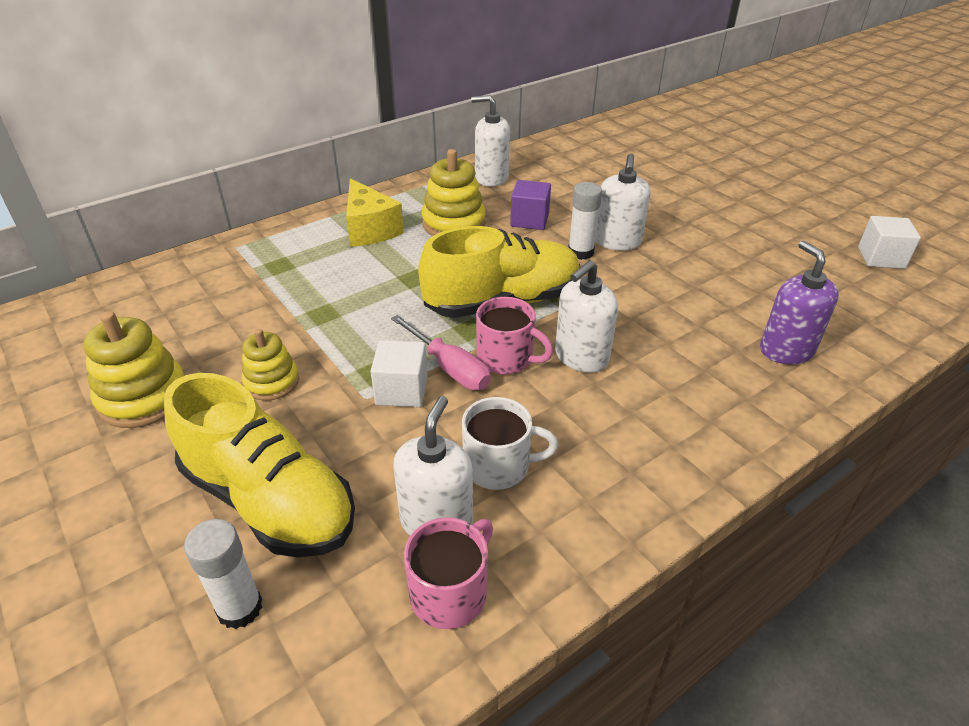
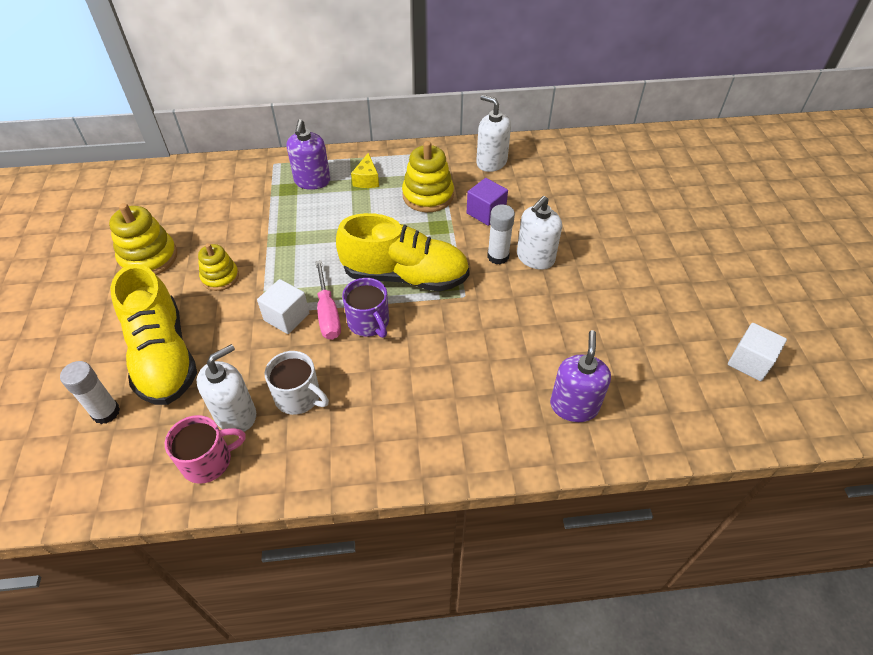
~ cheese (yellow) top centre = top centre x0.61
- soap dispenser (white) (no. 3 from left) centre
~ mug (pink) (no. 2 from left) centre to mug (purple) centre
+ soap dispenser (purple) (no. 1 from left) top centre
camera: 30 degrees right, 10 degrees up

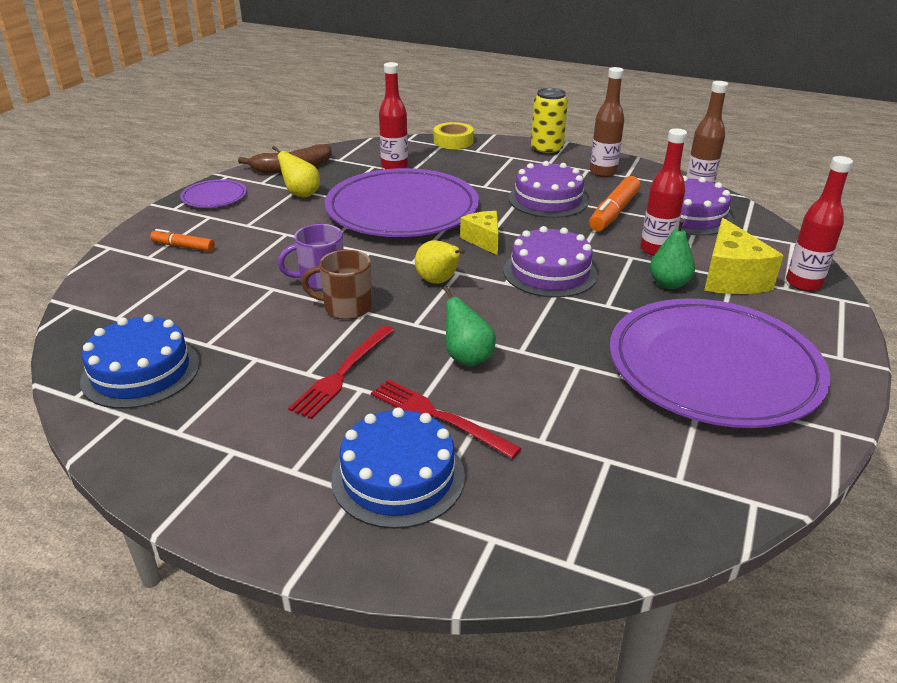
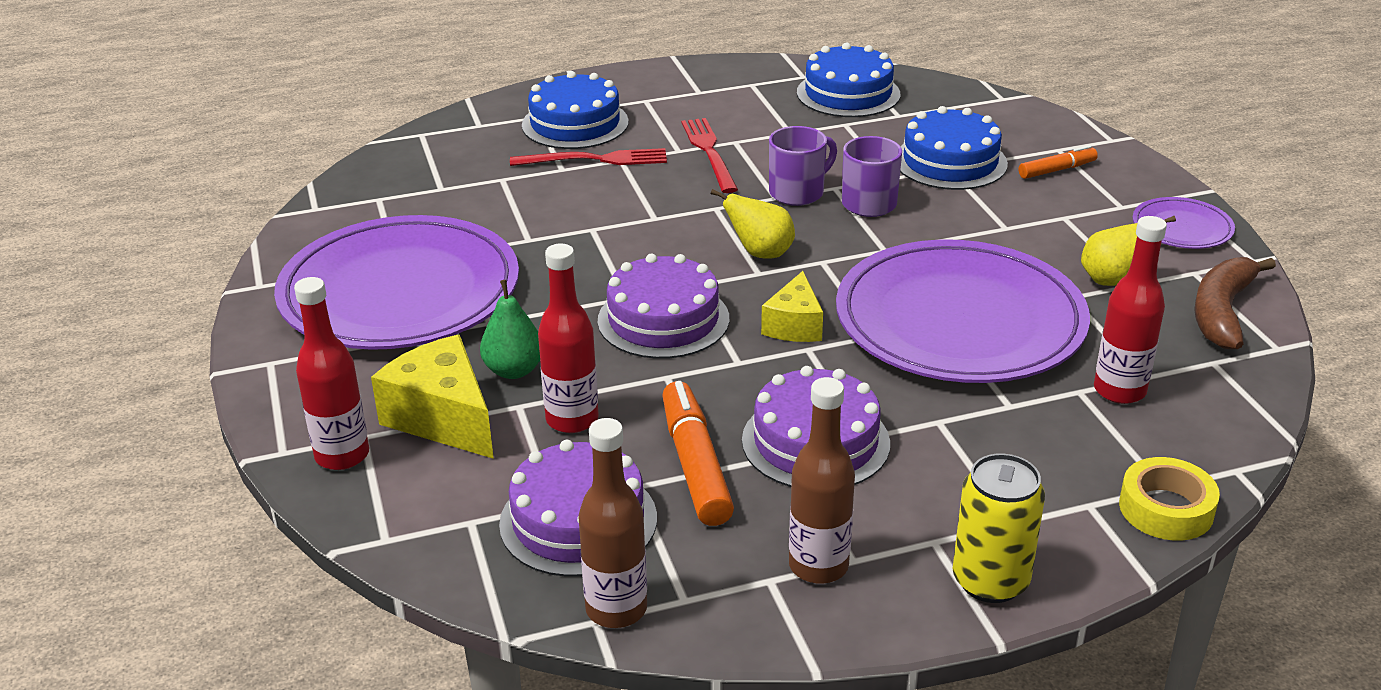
~ cheese (yellow) (no. 1 from left in the first image) centre = centre 75 degrees clockwise
~ mug (brown) centre to mug (purple) (no. 1 from left) top centre
- pear (green) (no. 1 from left) centre
+ cake (blue) (no. 3 from left) top right
camera: 140 degrees right, 0 degrees up

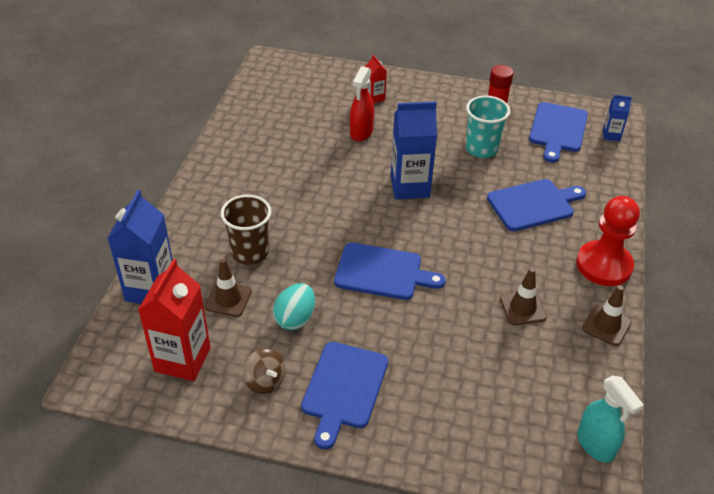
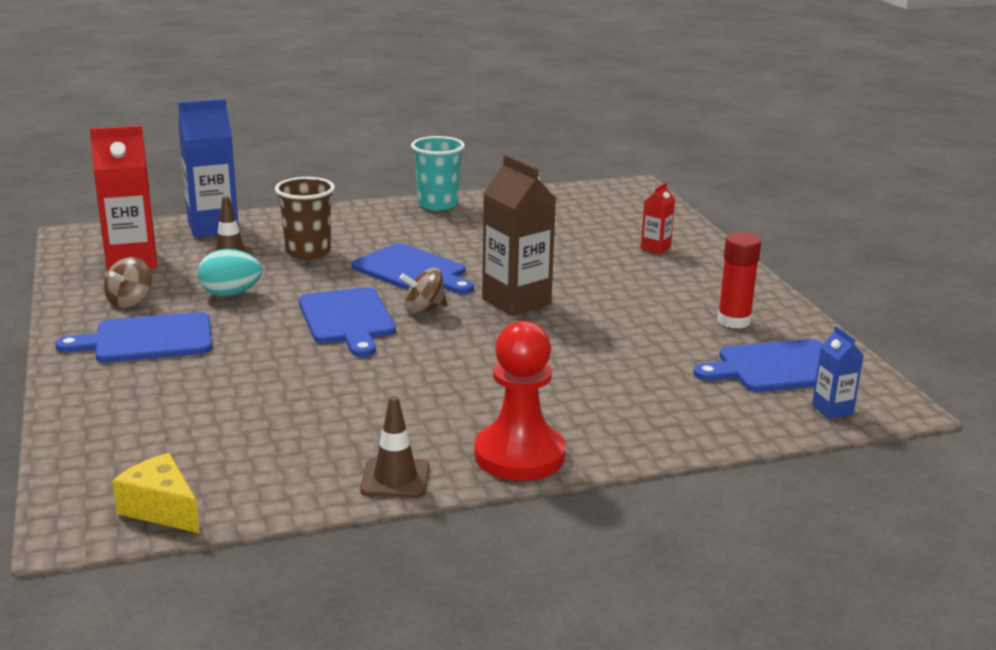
- spray bottle (red) top centre
~ cup (turquoise) top right to top centre
~ carton (blue) (no. 2 from left) top centre to carton (brown) centre
~ cutting board (blue) (no. 3 from left) middle right to centre
- traffic cone (brown) (no. 2 from left) middle right
~ spray bottle (turquoise) bottom right to cheese (yellow) bottom left
+ spinning top (brown) (no. 2 from left) centre
camera: 60 degrees right, 20 degrees down

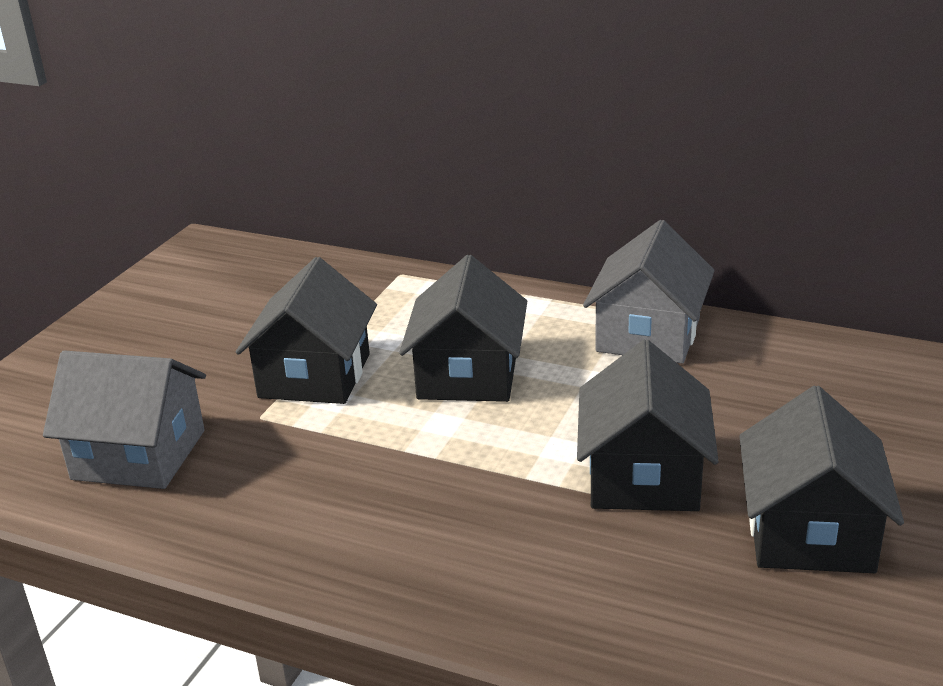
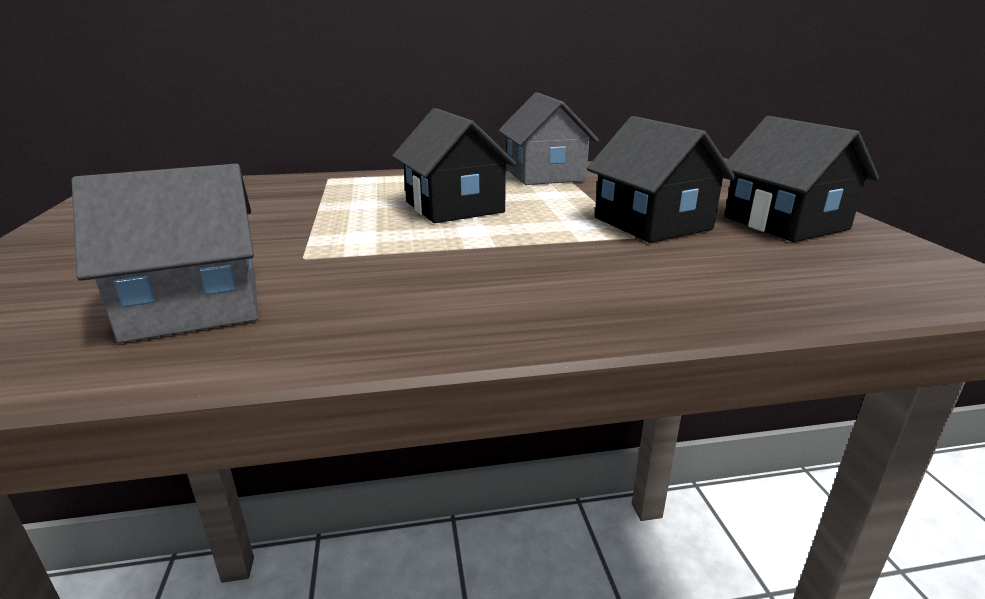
- house (black) (no. 1 from left) middle left
camera: 35 degrees left, 5 degrees down

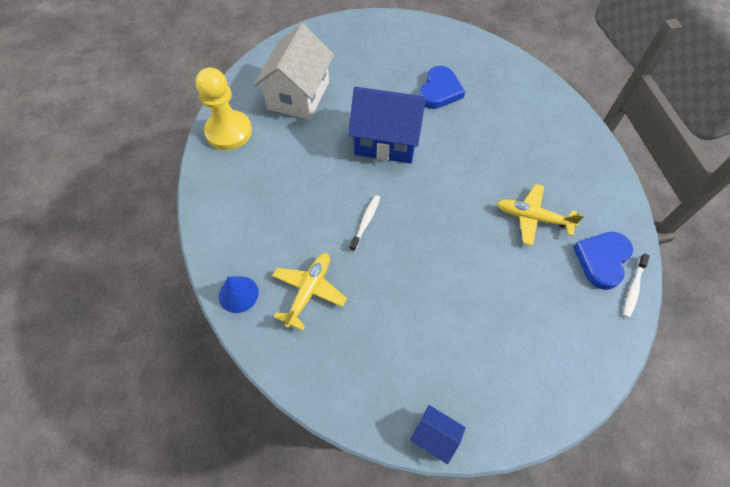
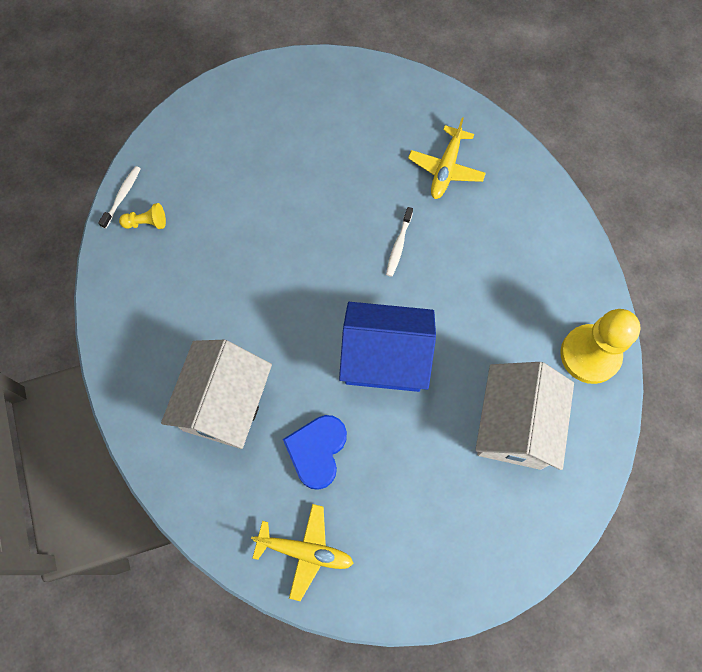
~ plane (yellow) (no. 2 from left in the first image) middle right to plane (yellow) (no. 1 from left) bottom centre
~ heart (blue) (no. 2 from left) middle right to pawn (yellow) (no. 1 from left) top left
- cone (blue) middle left
- house (blue) (no. 2 from left) bottom centre
+ house (white) (no. 1 from left) middle left
camera: 175 degrees right, 10 degrees up

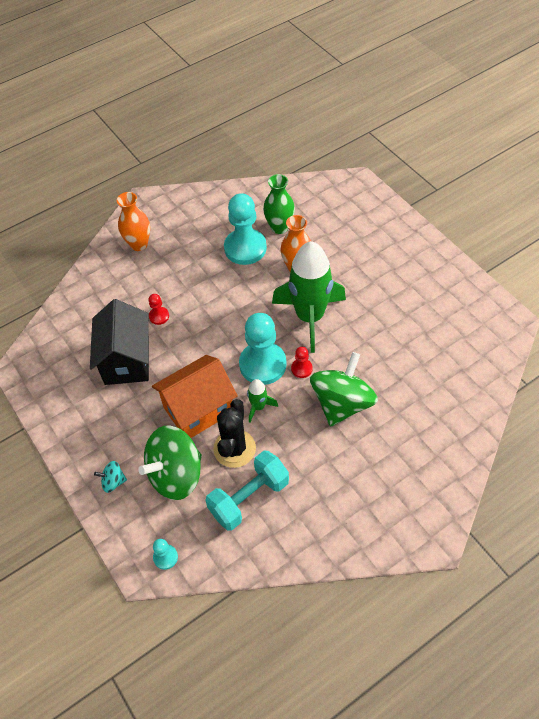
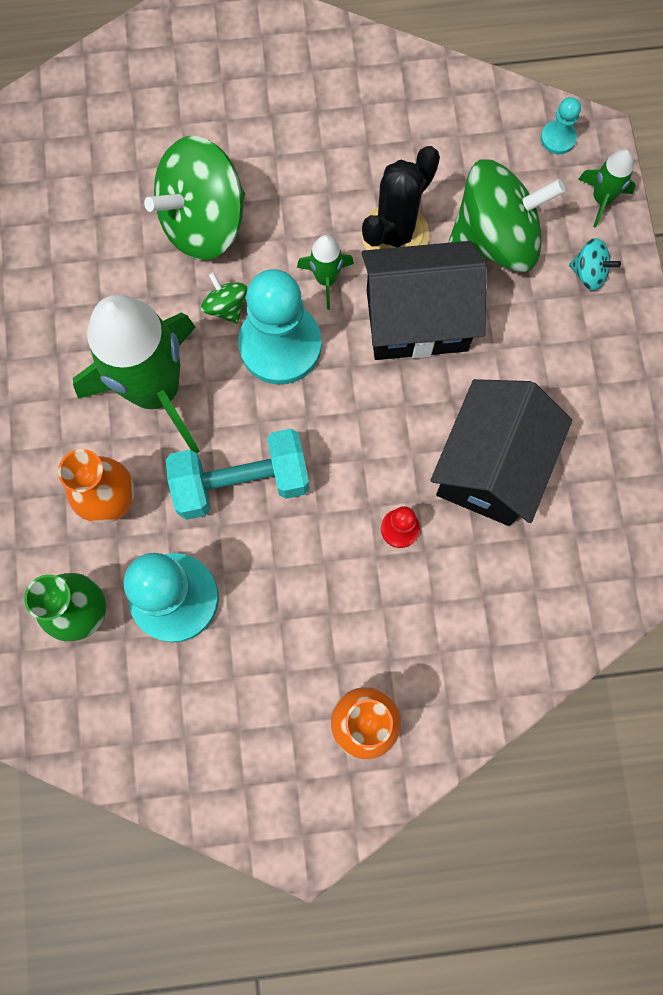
~ pawn (red) (no. 2 from left) centre to spinning top (green) (no. 2 from left) top centre
~ house (orange) centre to house (black) (no. 1 from left) top centre
~ dumbbell (turquoise) bottom centre to centre
+ rocket (green) (no. 3 from left) top right
camera: 155 degrees left, 20 degrees up

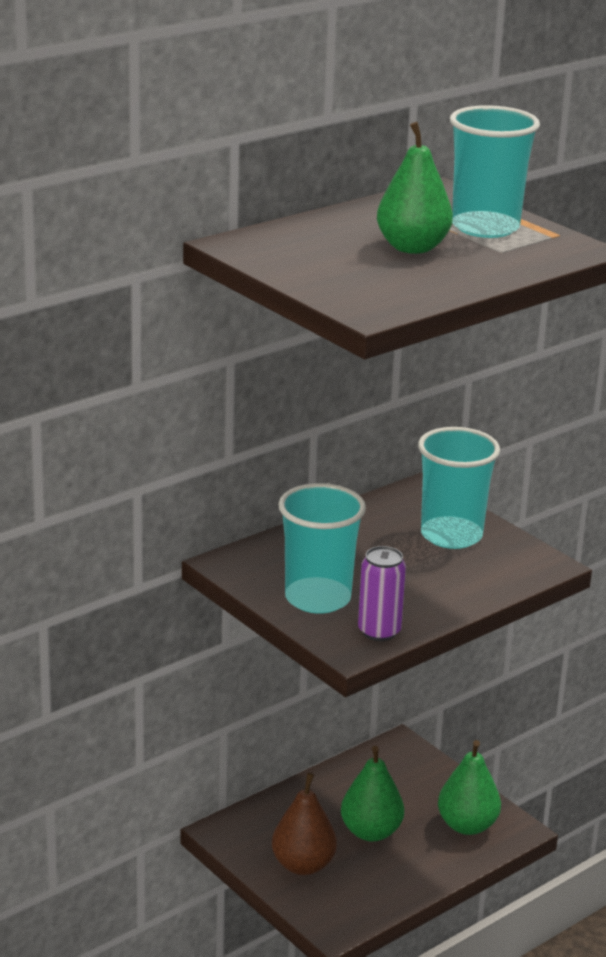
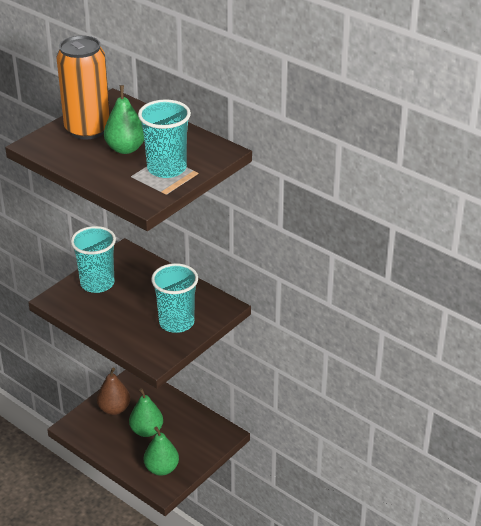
- can (purple) centre
+ can (orange) top left
camera: 80 degrees right, 10 degrees up

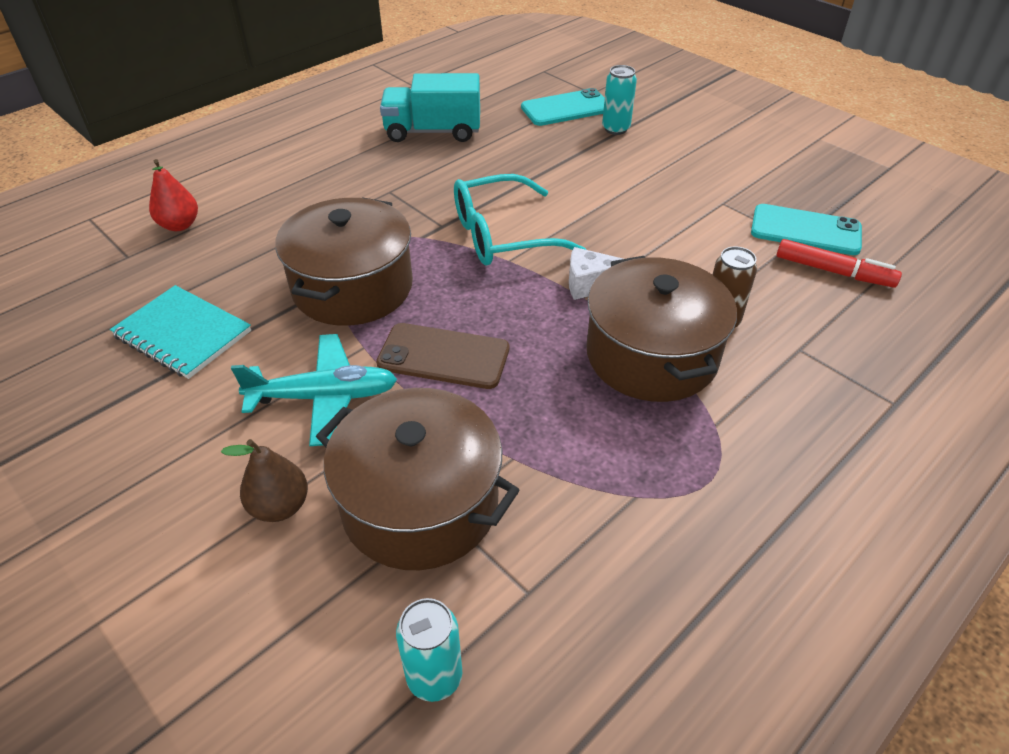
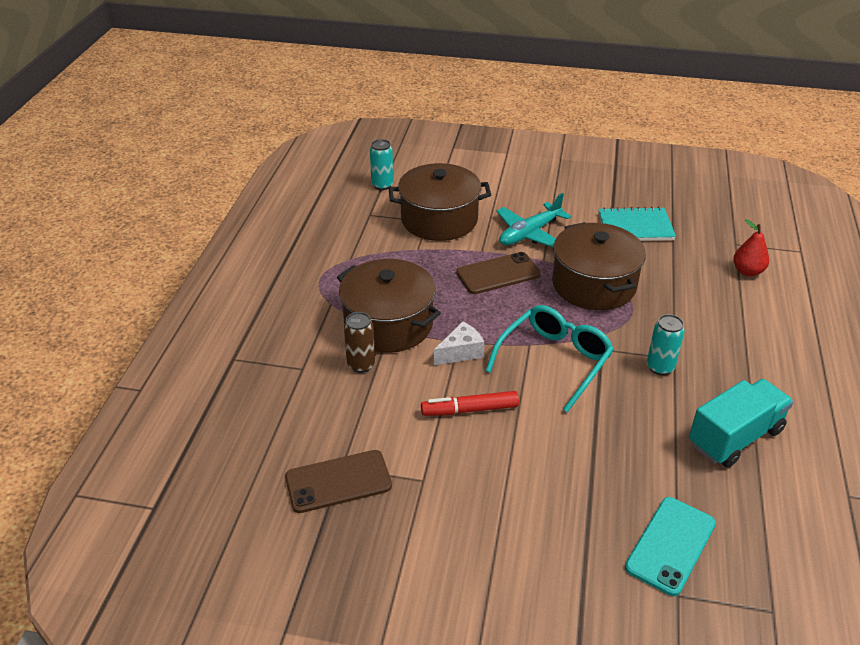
~ can (turquoise) (no. 2 from left) top centre to middle right
~ phone (turquoise) (no. 2 from left) top right to phone (brown) (no. 1 from left) bottom centre
~ marker (red) middle right to centre
- pear (brown) middle left
camera: 145 degrees right, 5 degrees down

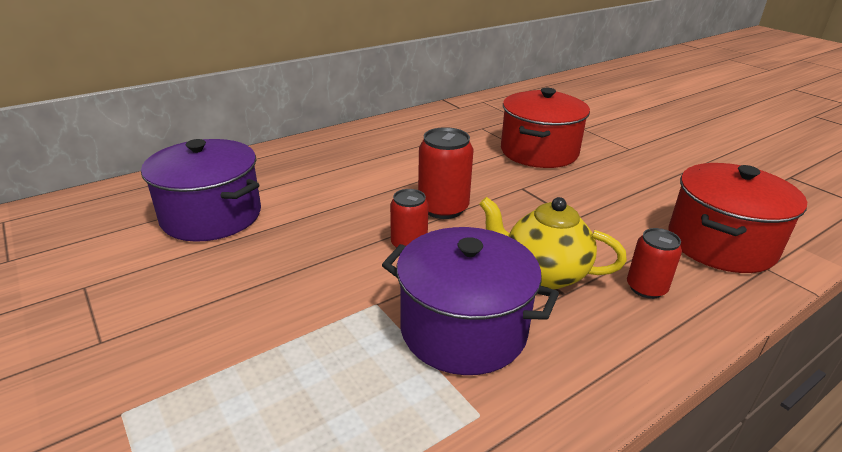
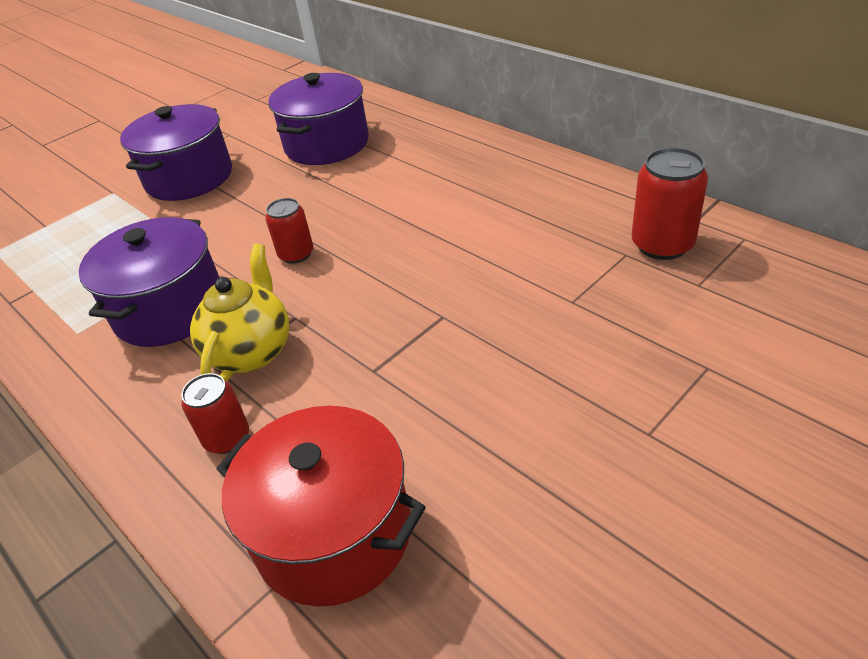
- pot (red) (no. 1 from left) top centre
~ can (red) (no. 2 from left in the first image) centre to can (red) (no. 3 from left) top right
+ pot (purple) (no. 2 from left) top left
camera: 85 degrees right, 10 degrees up

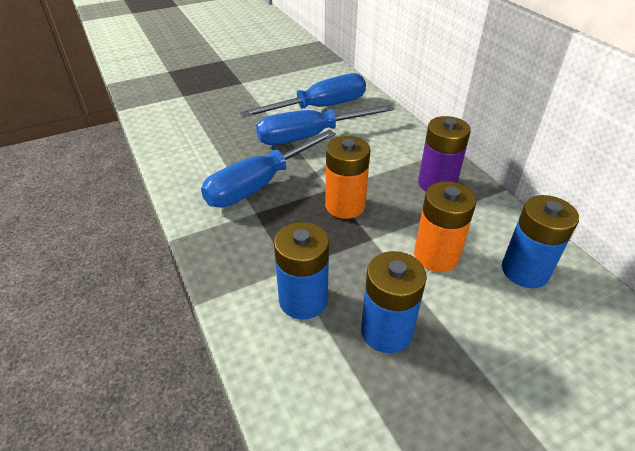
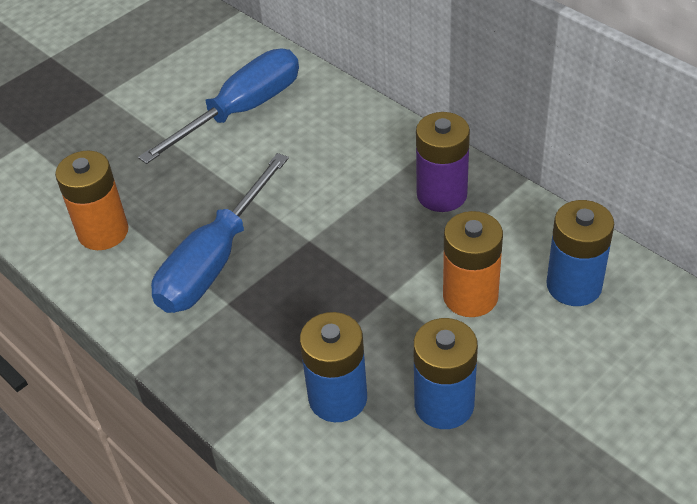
- screwdriver (blue) (no. 3 from left) top centre
~ battery (orange) (no. 1 from left) centre to middle left
camera: 15 degrees left, 5 degrees up

